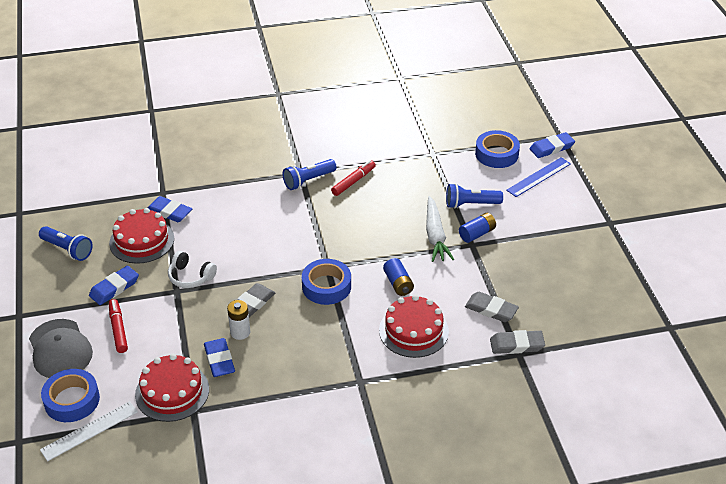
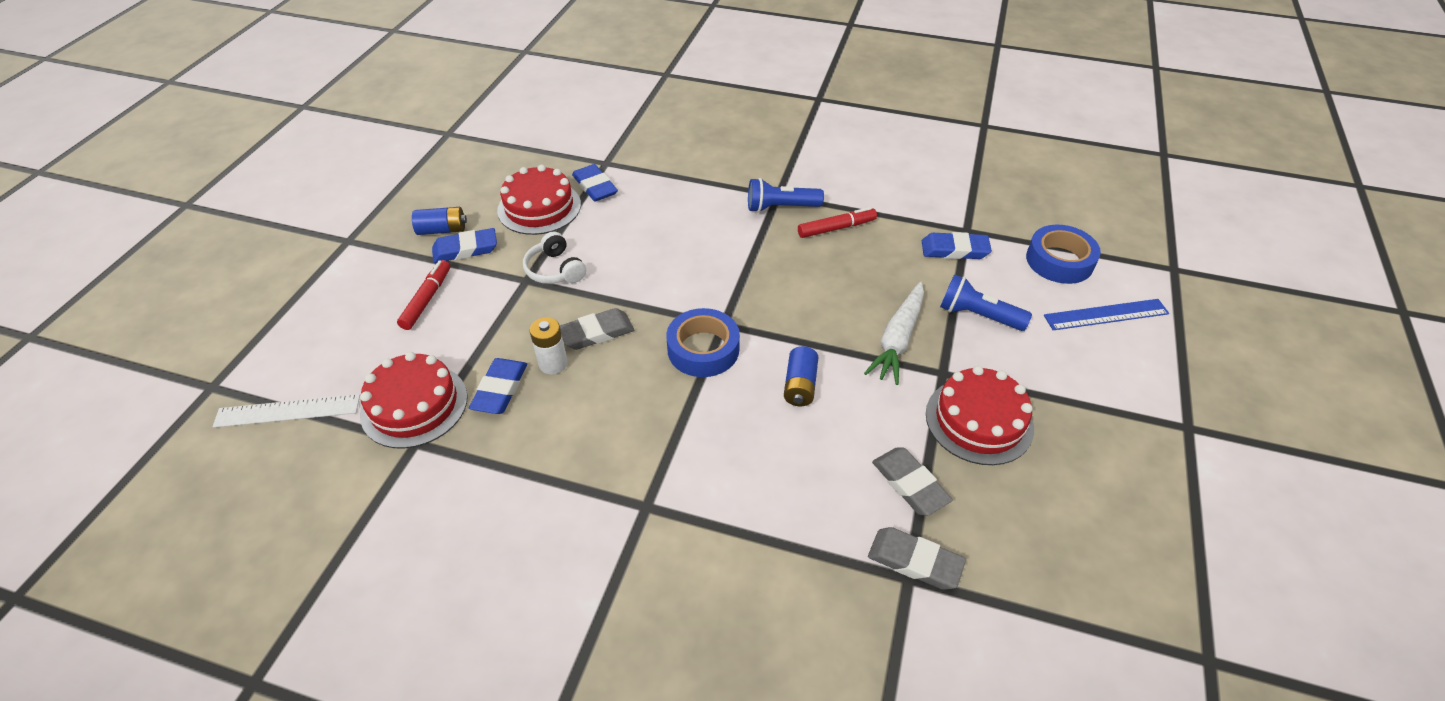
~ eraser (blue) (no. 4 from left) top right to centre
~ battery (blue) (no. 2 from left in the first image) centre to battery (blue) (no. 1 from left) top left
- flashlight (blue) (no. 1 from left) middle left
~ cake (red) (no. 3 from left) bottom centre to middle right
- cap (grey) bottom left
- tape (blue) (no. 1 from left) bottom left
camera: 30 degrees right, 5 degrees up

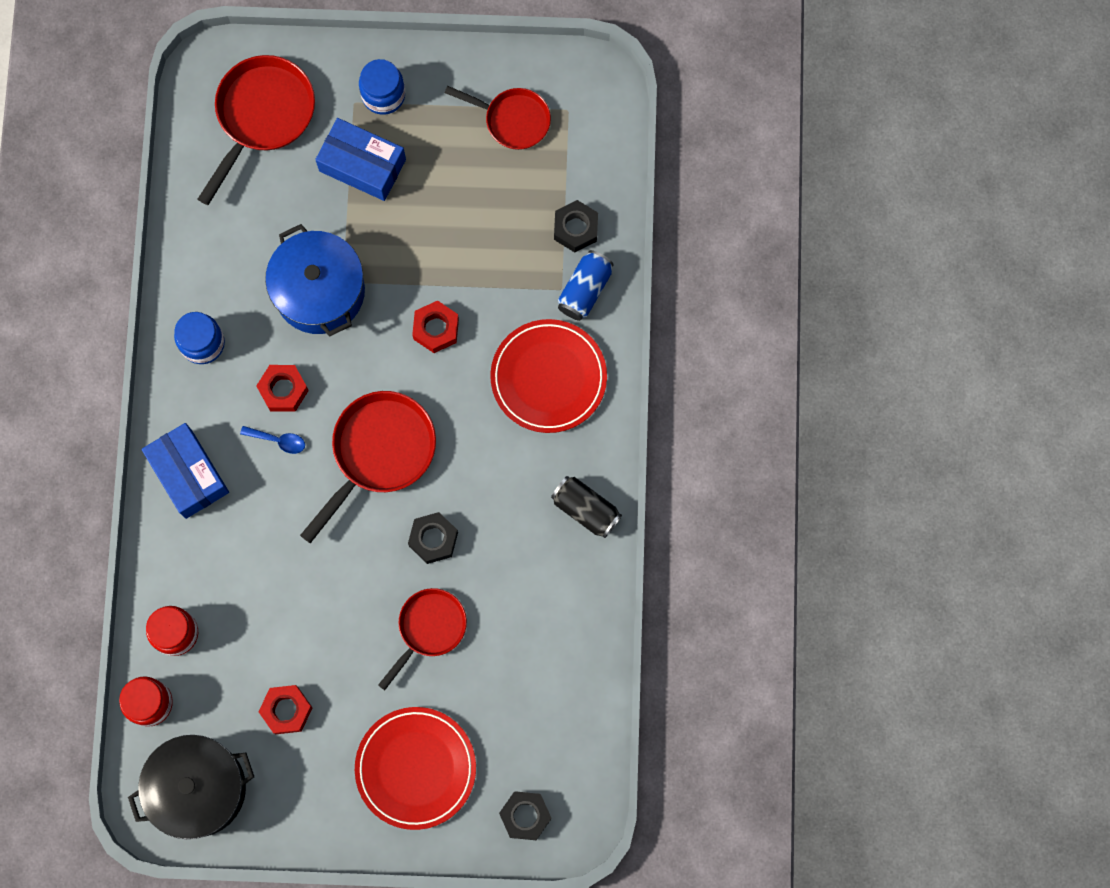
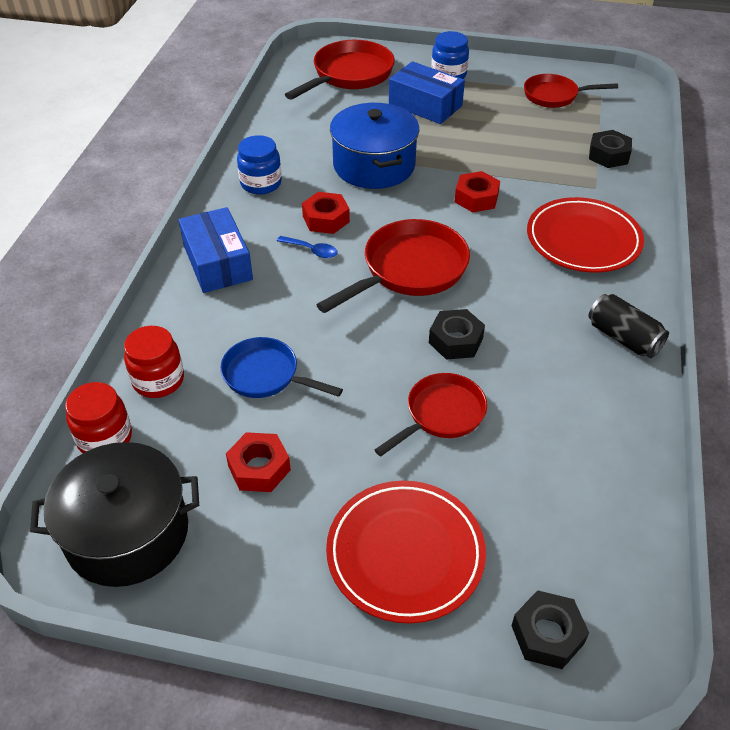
~ pan (red) (no. 4 from left) top centre = top right 150 degrees clockwise
- can (blue) top centre
+ pan (blue) centre
camera: 10 degrees right, 30 degrees down

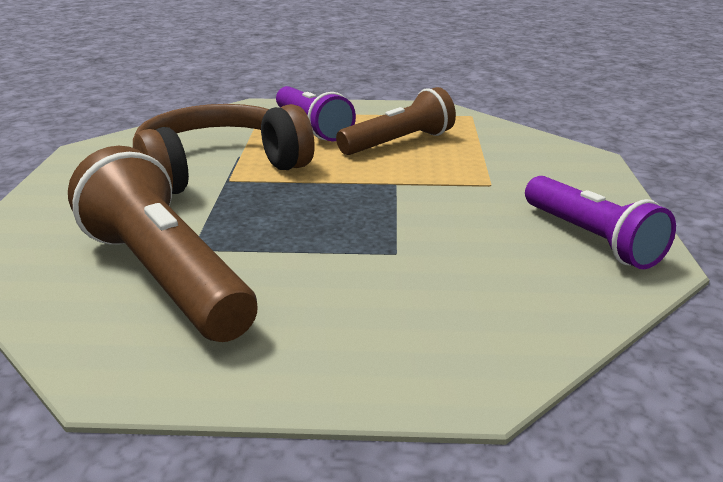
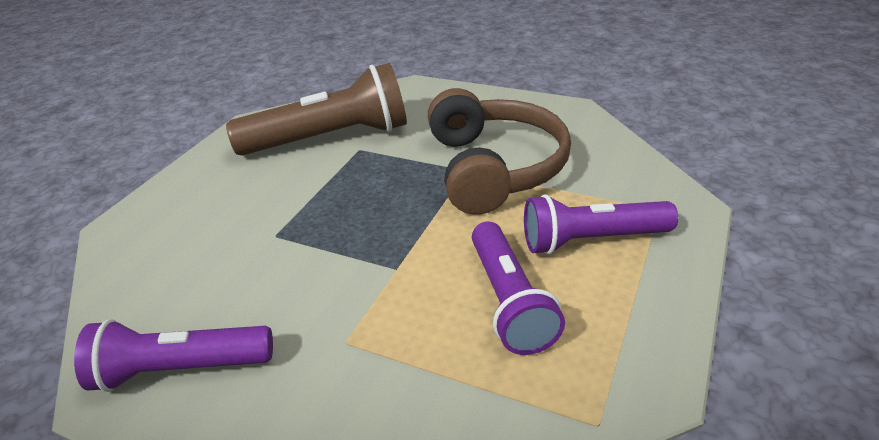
~ flashlight (brown) (no. 2 from left) top centre to flashlight (purple) (no. 2 from left) centre
camera: 115 degrees right, 10 degrees up

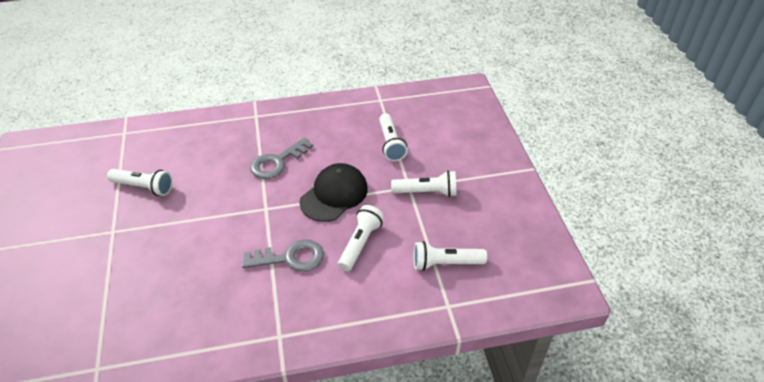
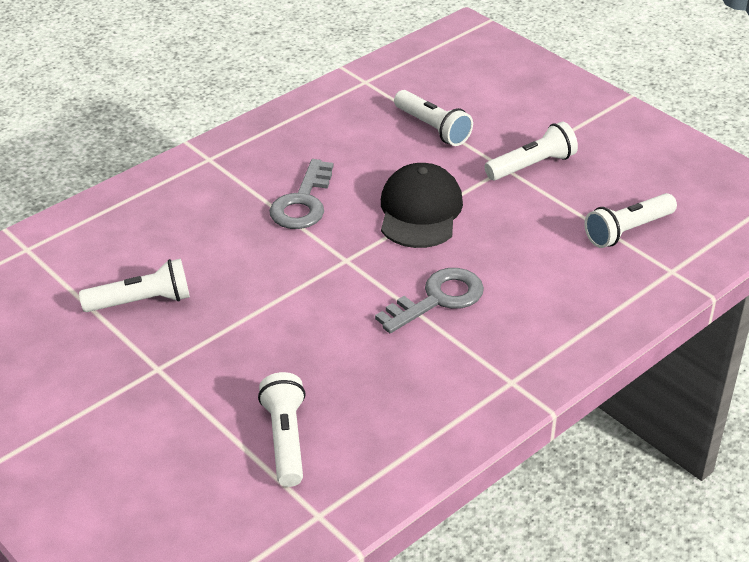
~ flashlight (white) (no. 2 from left) centre to bottom centre
camera: 30 degrees left, 5 degrees down

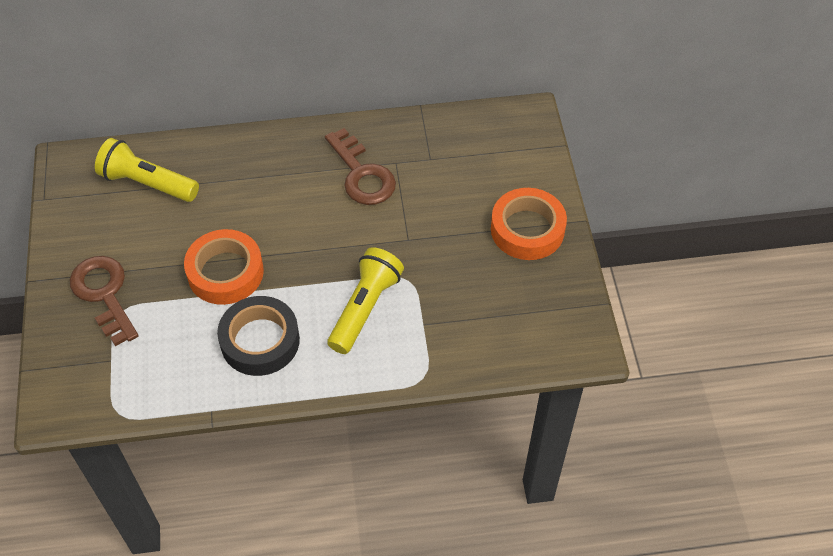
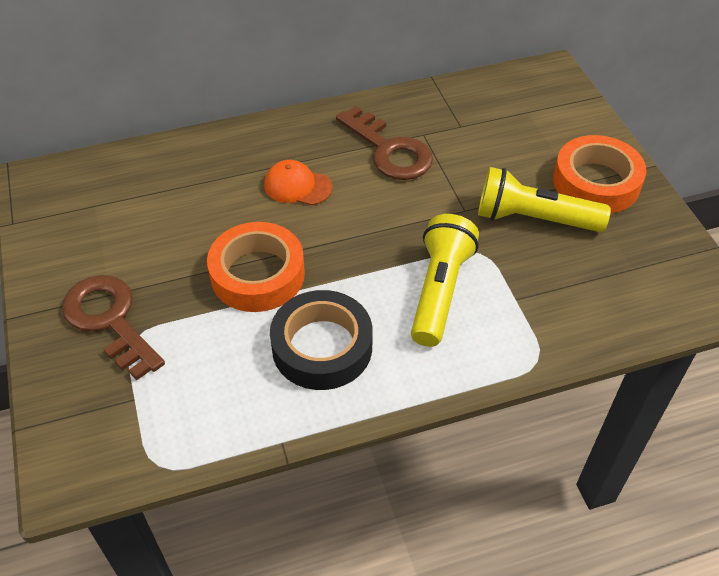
~ flashlight (yellow) (no. 1 from left in the first image) top left to flashlight (yellow) (no. 2 from left) middle right
+ cap (orange) top centre
camera: 10 degrees left, 5 degrees down

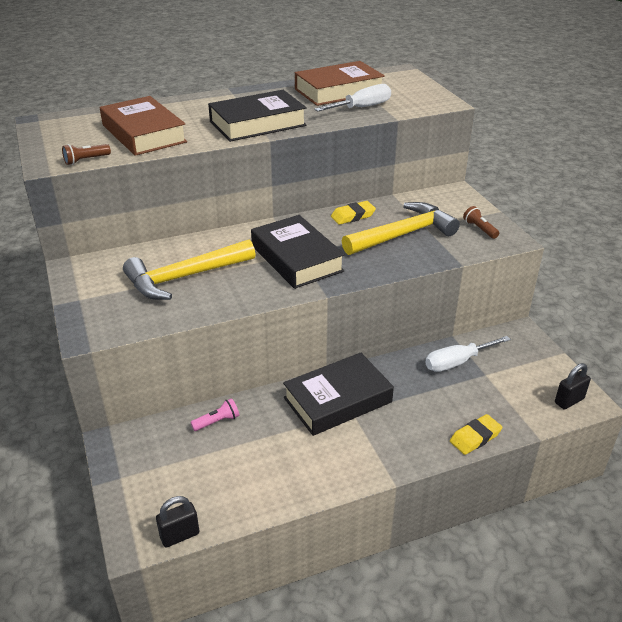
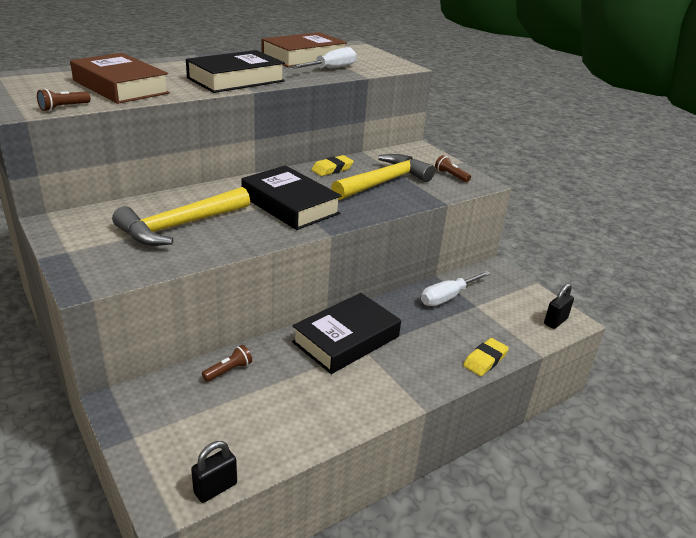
~ flashlight (pink) centre to flashlight (brown) (no. 2 from left) bottom left
camera: 15 degrees left, 5 degrees down

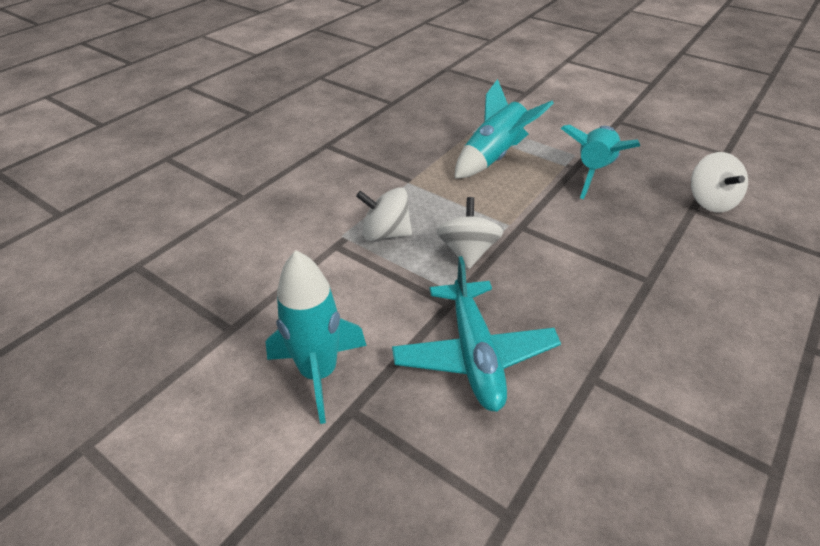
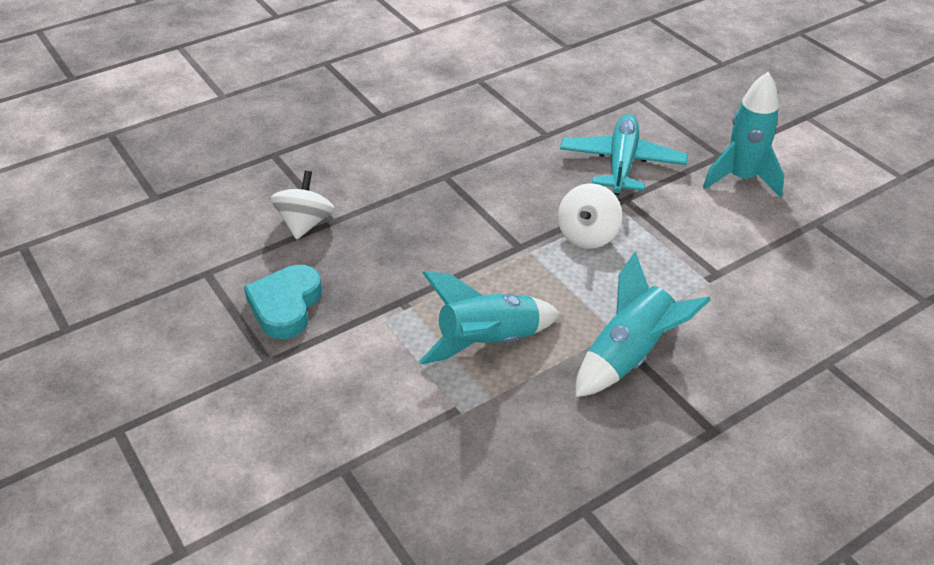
~ rocket (turquoise) (no. 3 from left in the first image) top right to rocket (turquoise) (no. 2 from left) middle right
- spinning top (white) (no. 1 from left) centre
+ heart (turquoise) middle left
camera: 160 degrees left, 0 degrees up

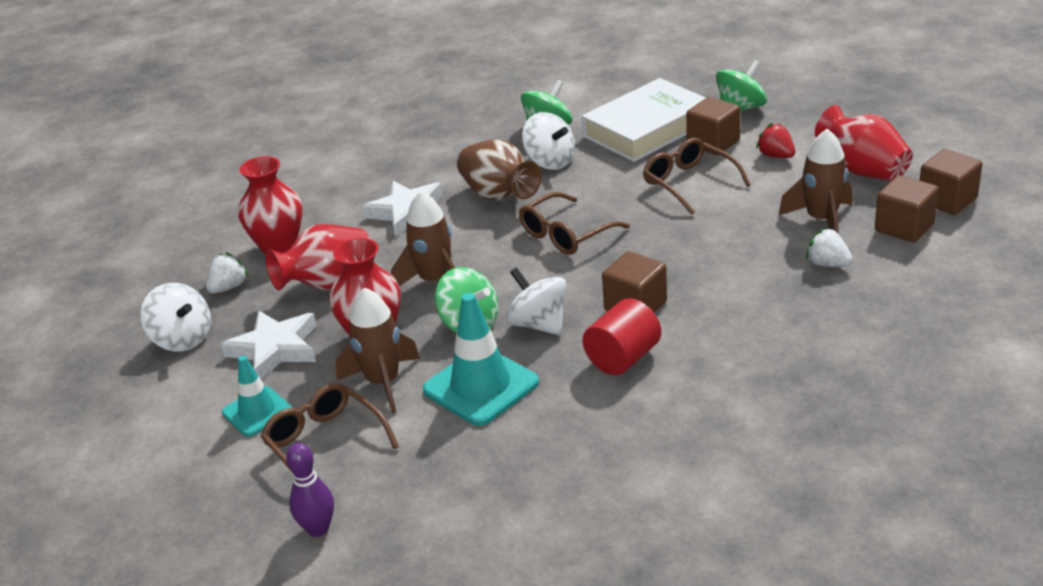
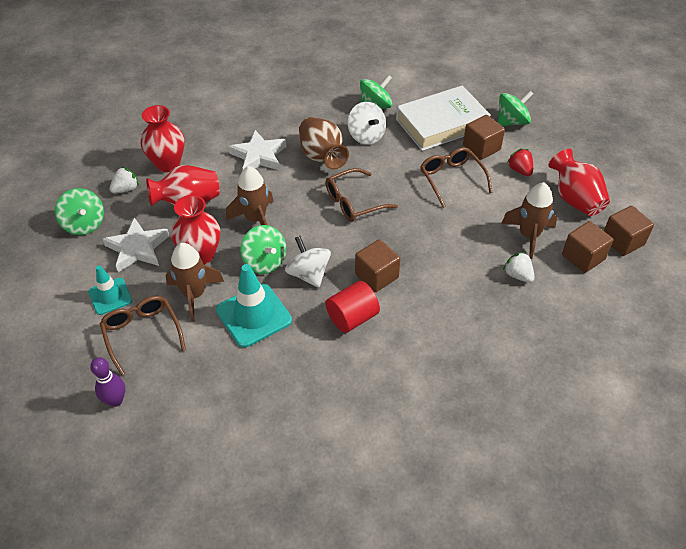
~ spinning top (white) (no. 1 from left) middle left to spinning top (green) (no. 1 from left) middle left
camera: 10 degrees right, 15 degrees up

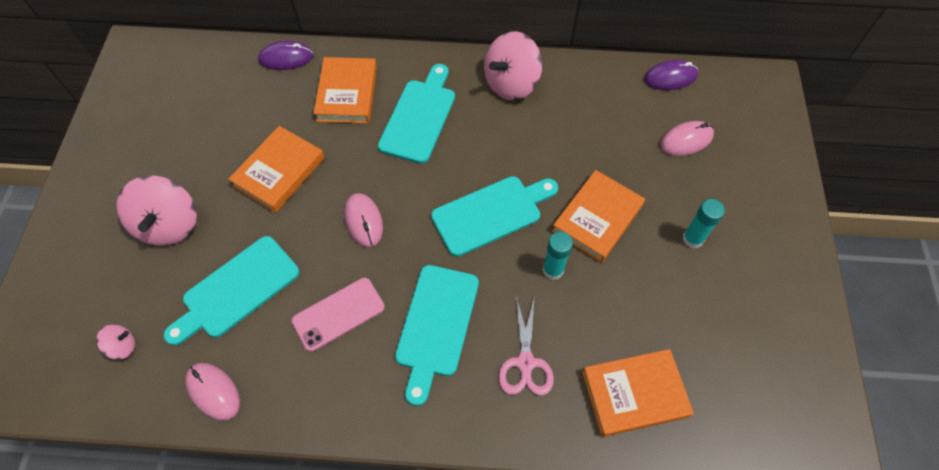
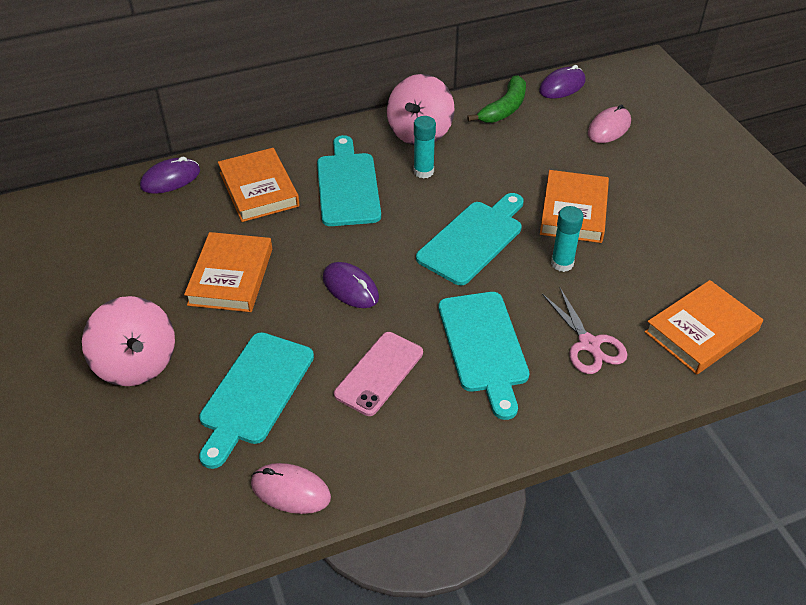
~ mouse (pink) (no. 2 from left) centre to mouse (purple) (no. 2 from left) centre
~ glue stick (turquoise) (no. 2 from left in the first image) middle right to glue stick (turquoise) (no. 1 from left) top centre
- spinning top (pink) (no. 1 from left) bottom left
+ banana (green) top centre
camera: 25 degrees left, 15 degrees down

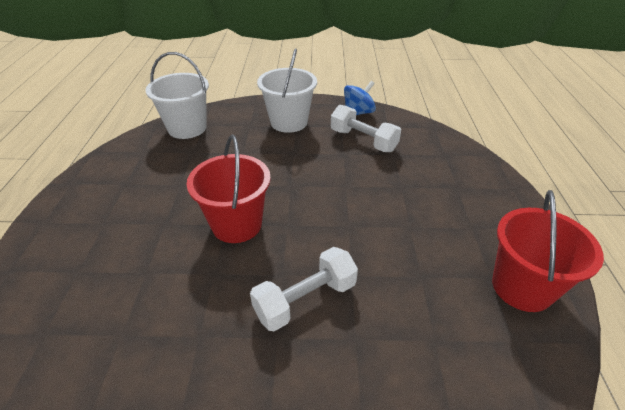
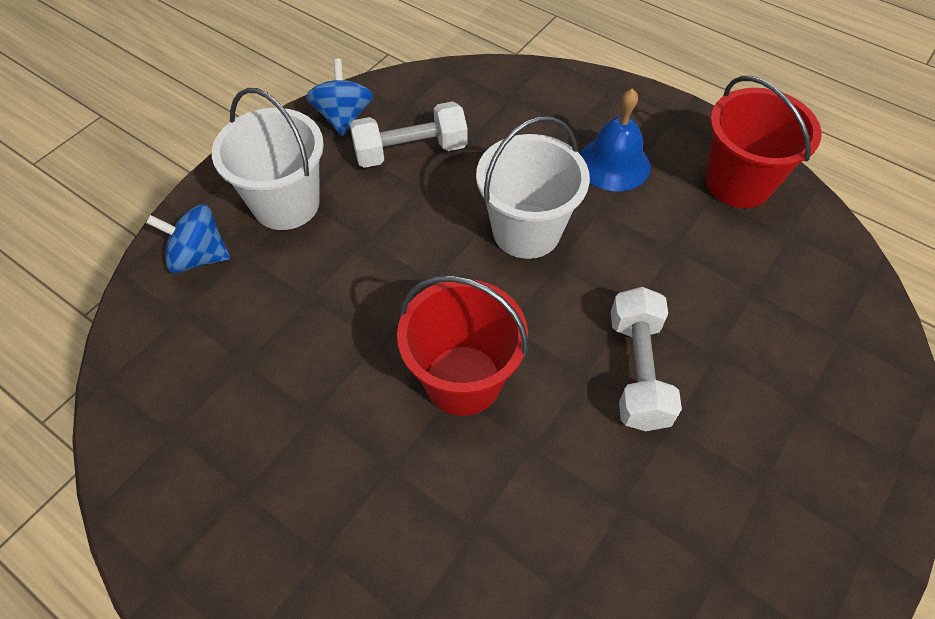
~ bucket (white) (no. 1 from left in the first image) top left to bucket (white) (no. 2 from left) top centre
+ bell (blue) top centre
+ spinning top (blue) (no. 1 from left) middle left
camera: 55 degrees left, 15 degrees up

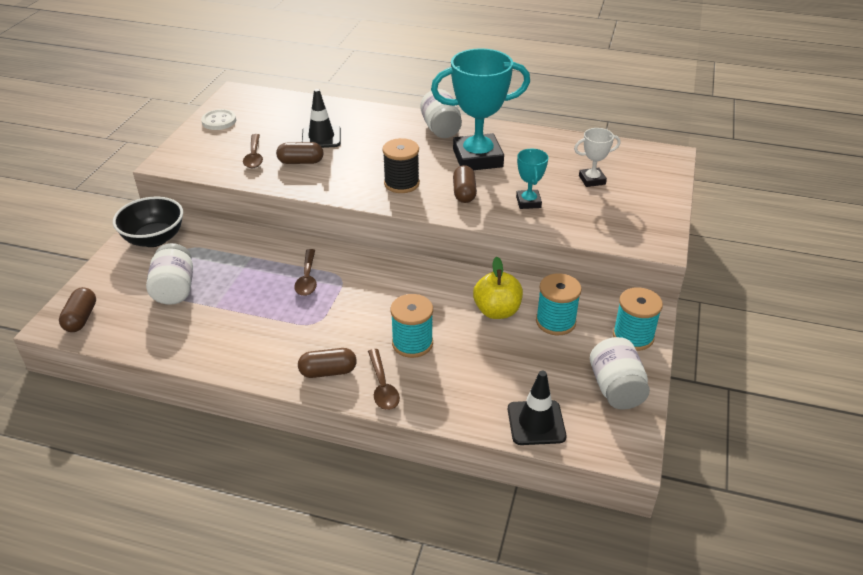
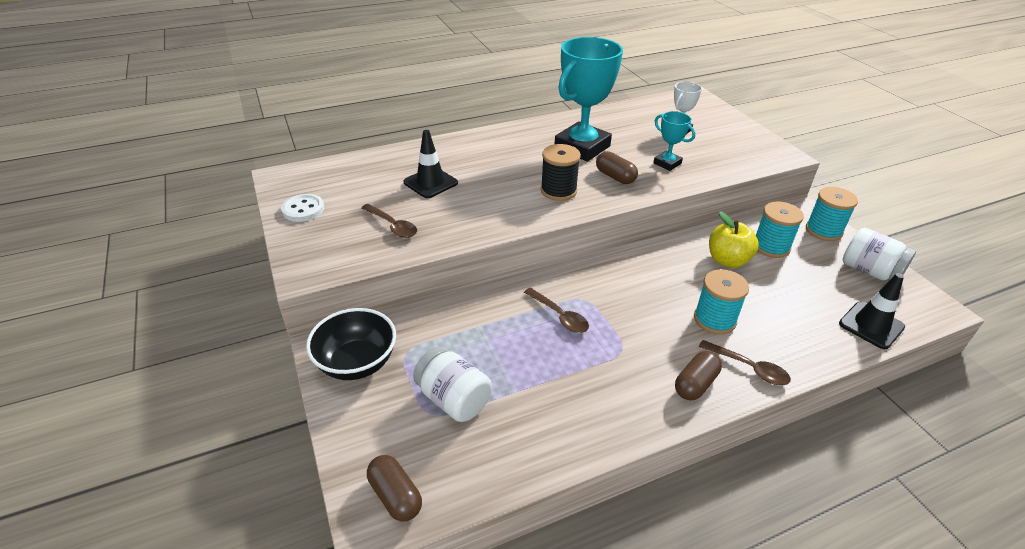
- jar (white) (no. 2 from left) top centre
- capsule (brown) (no. 2 from left) top centre
camera: 40 degrees left, 0 degrees up

